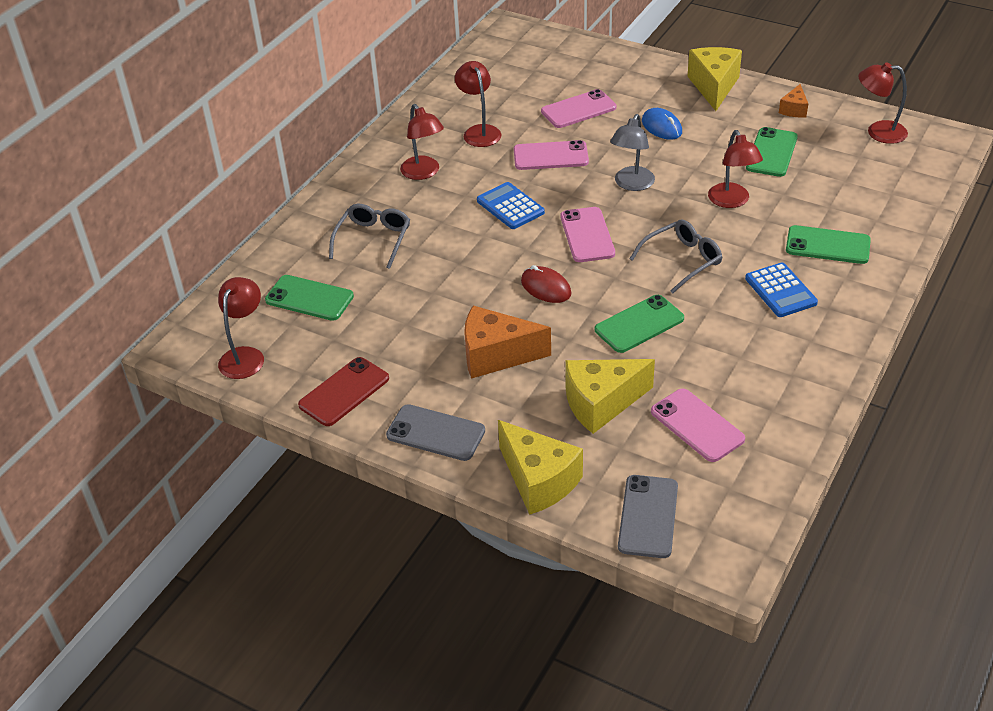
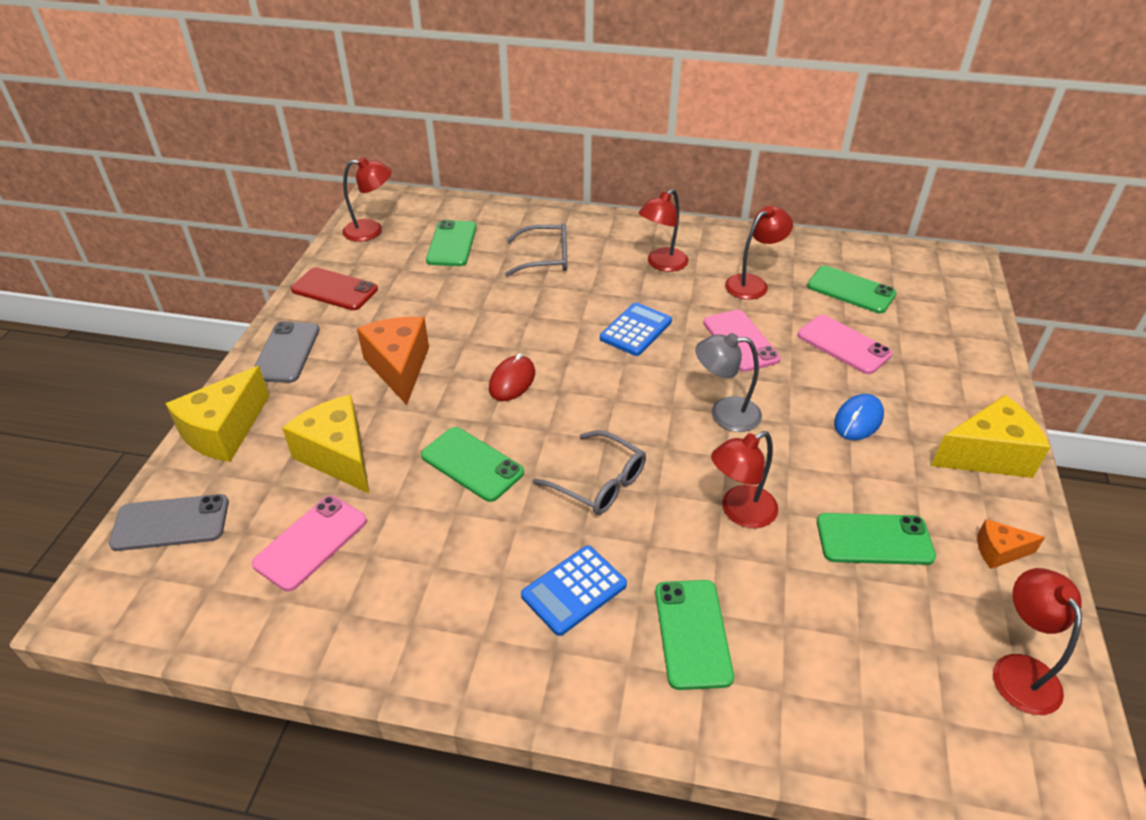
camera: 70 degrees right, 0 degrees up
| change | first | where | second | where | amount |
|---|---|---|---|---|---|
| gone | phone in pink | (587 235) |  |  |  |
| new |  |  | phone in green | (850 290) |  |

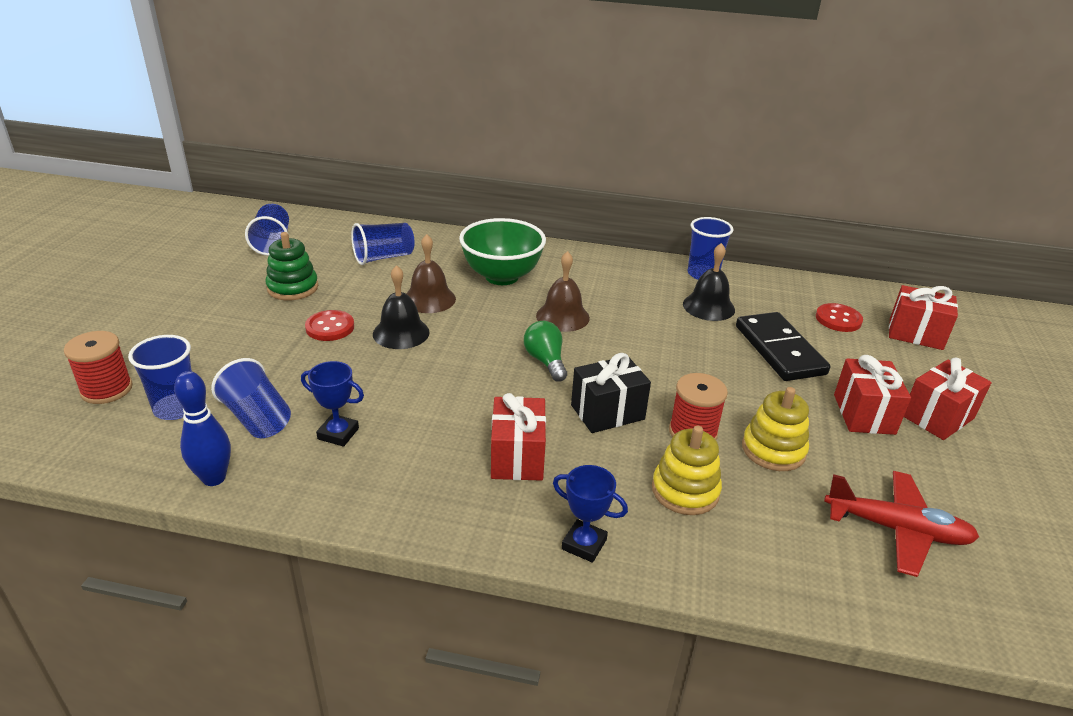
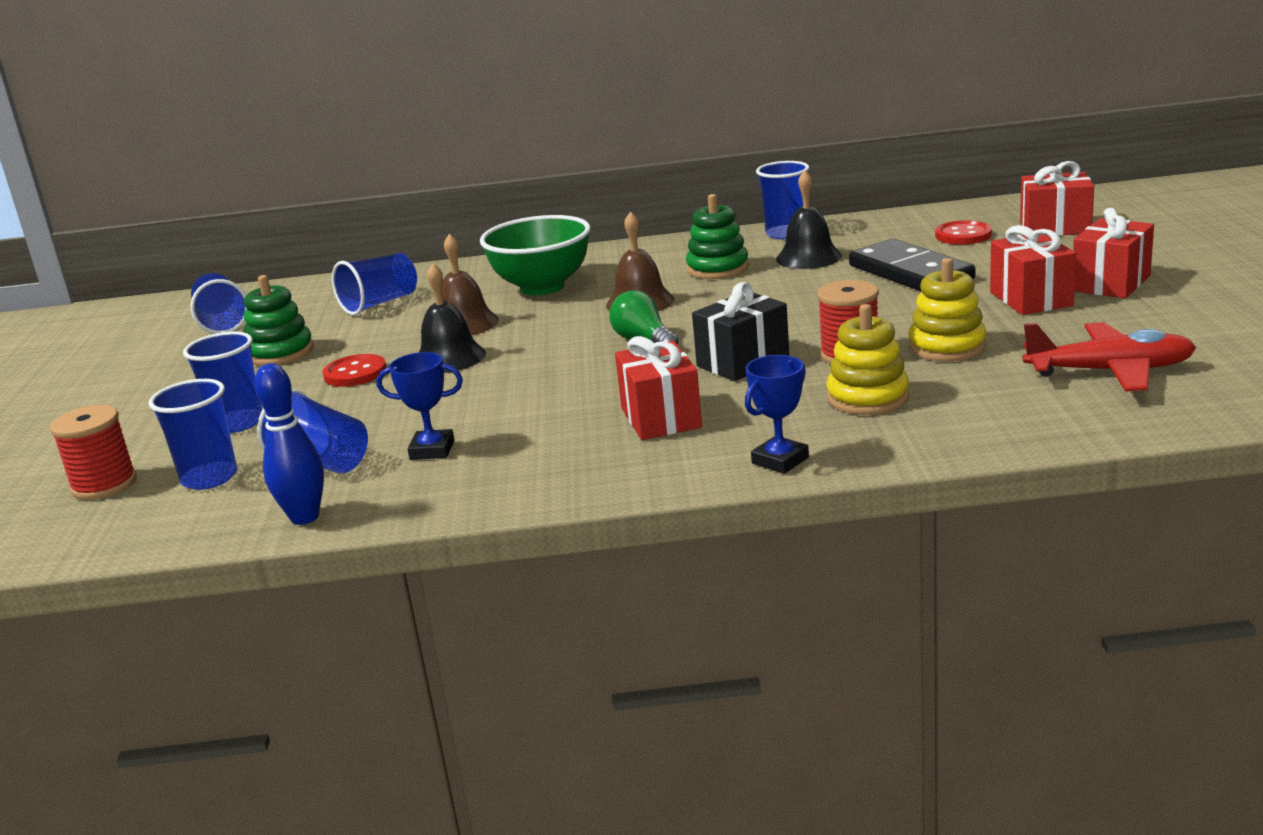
camera: 10 degrees left, 10 degrees down
| change | first | where | second | where | amount |
|---|---|---|---|---|---|
| new |  |  | cup in blue | (238 423) |  |
| new |  |  | stacking toy in green | (717 268) |  |
| rotated | trophy in blue | (584 544) |  | (780 460) | 60 degrees counterclockwise |

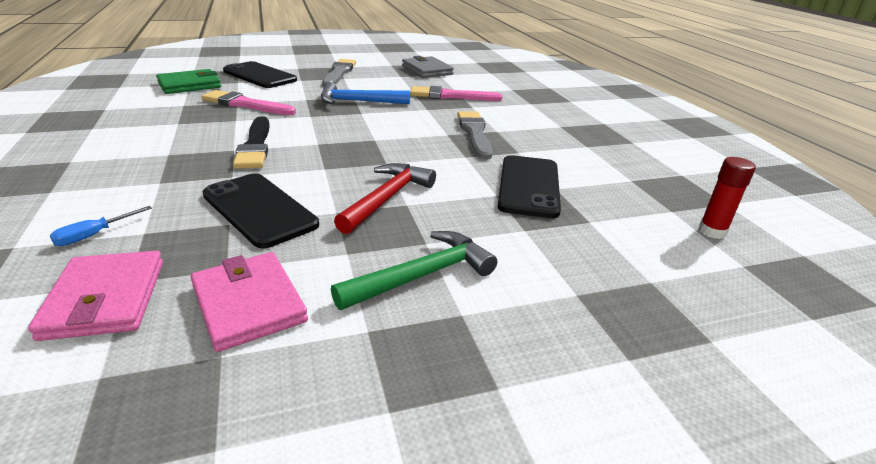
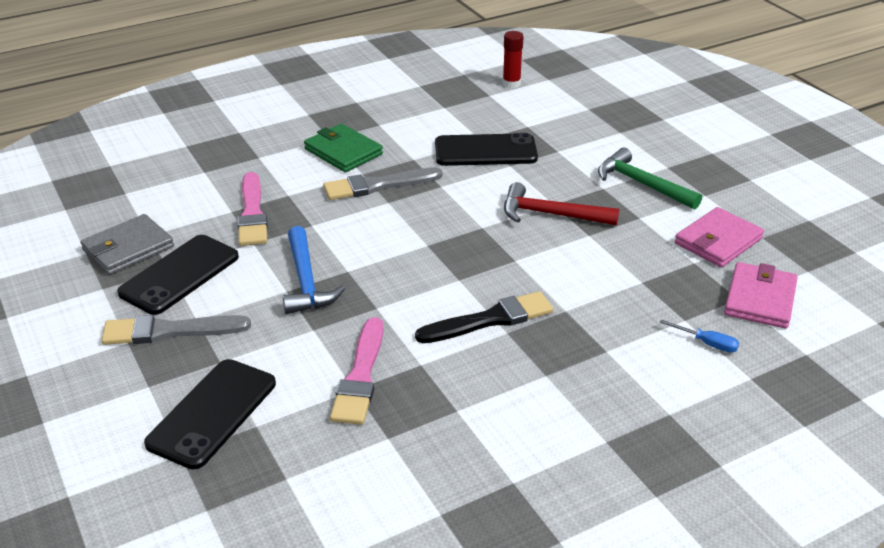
camera: 100 degrees left, 5 degrees up
| change | first | where | second | where | amount |
|---|---|---|---|---|---|
| shifted | wallet in green | (189 85) |  | (343 152) |  |
| shifted | phone in black | (259 210) |  | (179 275) |  |
| rotated | wallet in pink | (106 299) |  | (759 299) | 45 degrees counterclockwise |

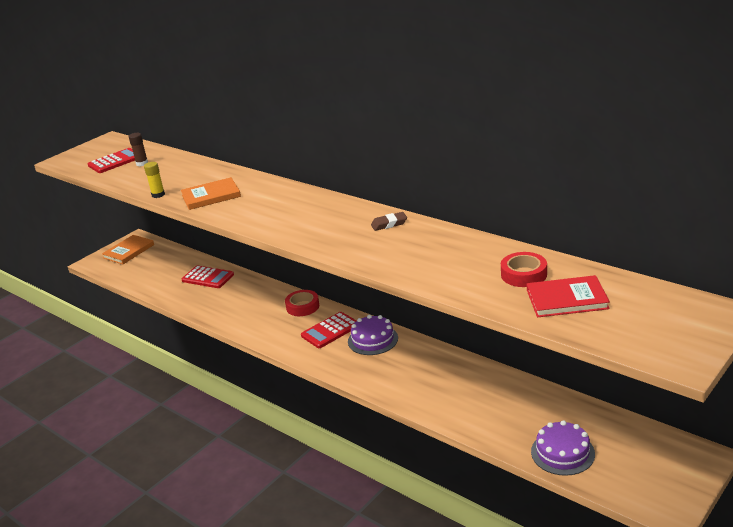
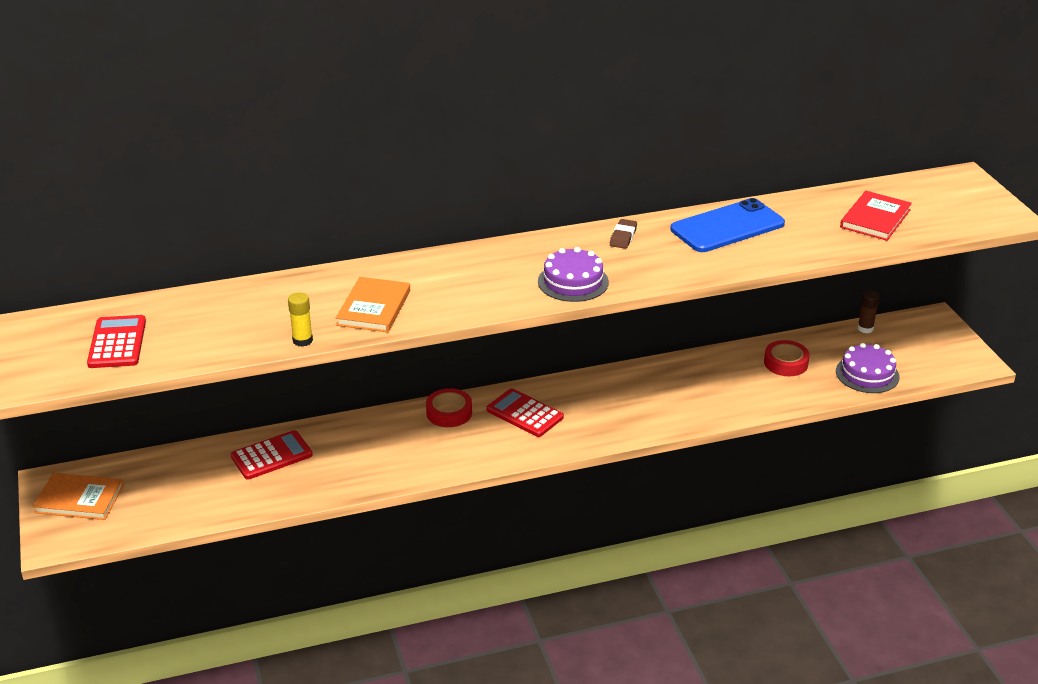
camera: 60 degrees left, 5 degrees up
| change | first | where | second | where | amount |
|---|---|---|---|---|---|
| new |  |  | phone in blue | (727 227) |  |
| shifted | glue stick in brown | (142 163) |  | (865 328) |  |
| shifted | cake in purple | (373 339) |  | (573 282) |  |
| shifted | tape in red | (523 274) |  | (785 363) |  |
| rotated | book in orange | (129 251) |  | (79 499) | 60 degrees counterclockwise |
| rotated | calculator in red | (330 331) |  | (524 413) | 135 degrees clockwise |

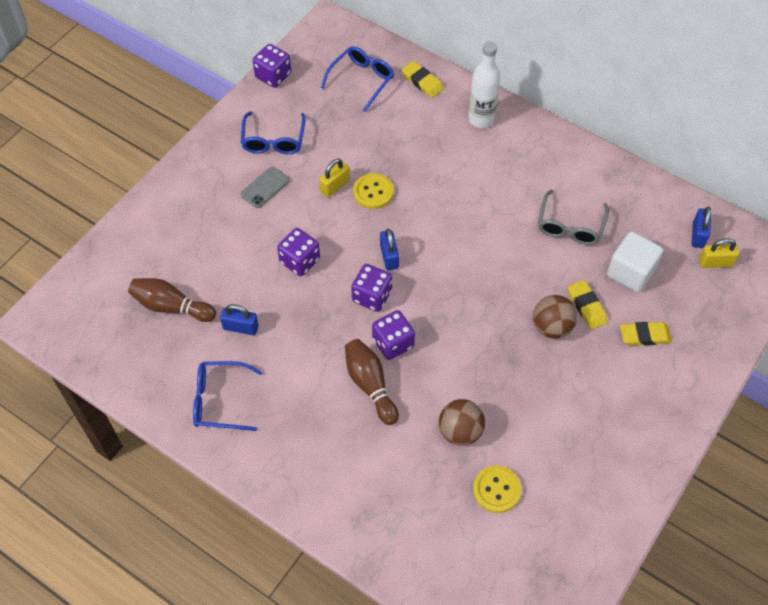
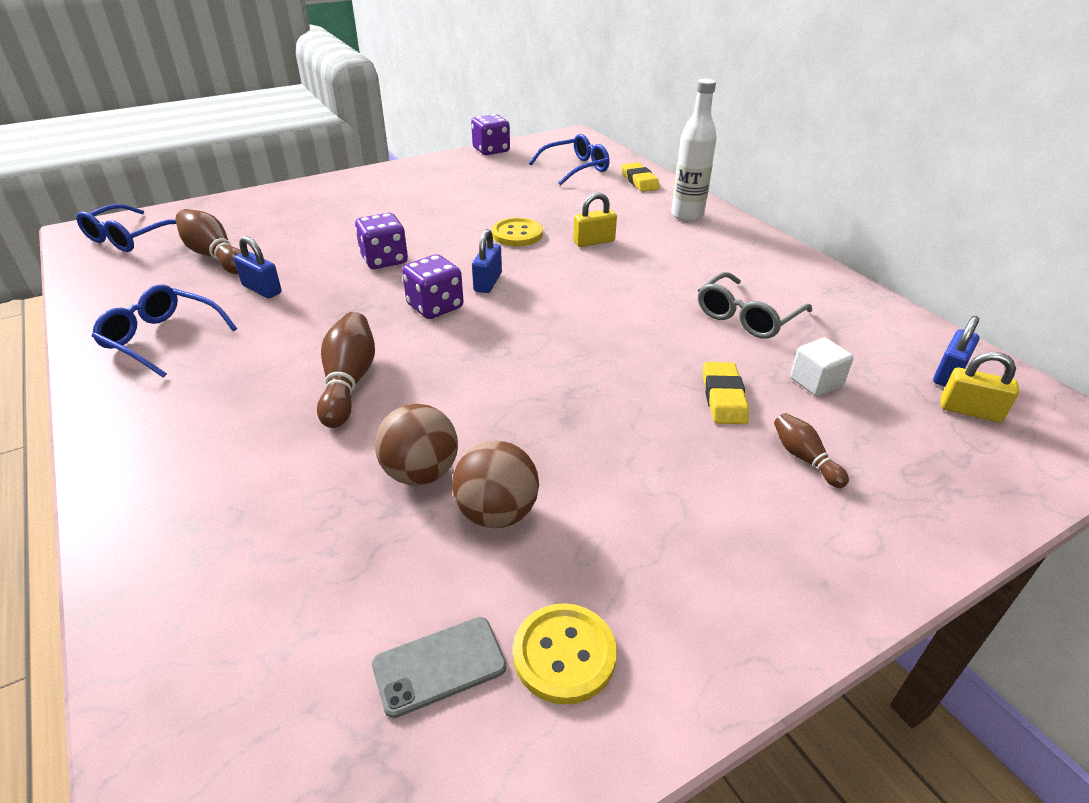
camera: 25 degrees right, 20 degrees down
| change | first | where | second | where | amount |
|---|---|---|---|---|---|
| gone | dice in purple | (393 343) |  |  |  |
| shifted | phone in grey | (265 187) |  | (439 666) |  |
| shifted | glasses in blue | (273 140) |  | (129 238) |  |
| shifted | padlock in yellow | (335 186) |  | (594 241) |  |
| shifted | button in yellow | (496 490) |  | (564 654) |  |
| shifted | ball in brown | (552 327) |  | (497 513) |  |
| swapped | eraser in yellow | (644 335) | bowling pin in brown | (804 458) |  |
| scaled | cube in white | (630 272) |  | (816 382) | x0.63 |

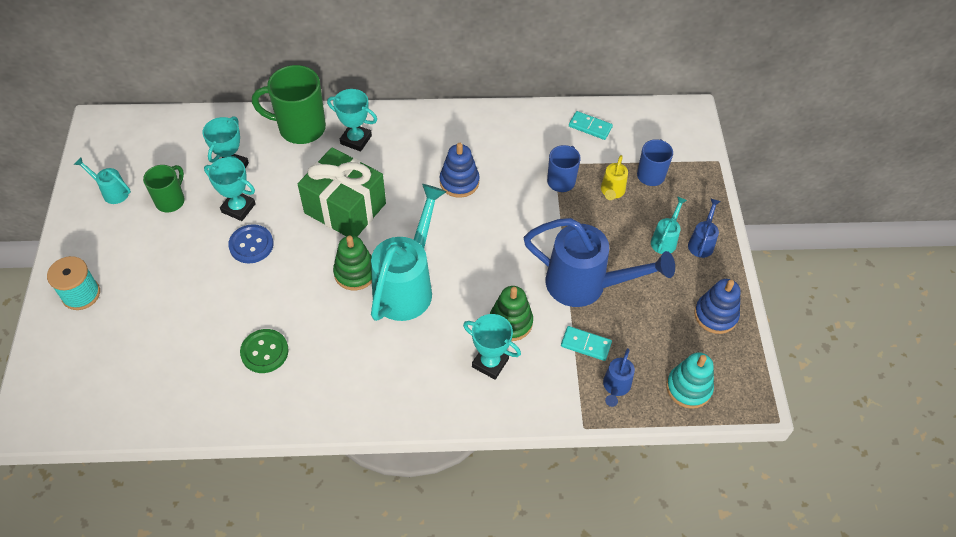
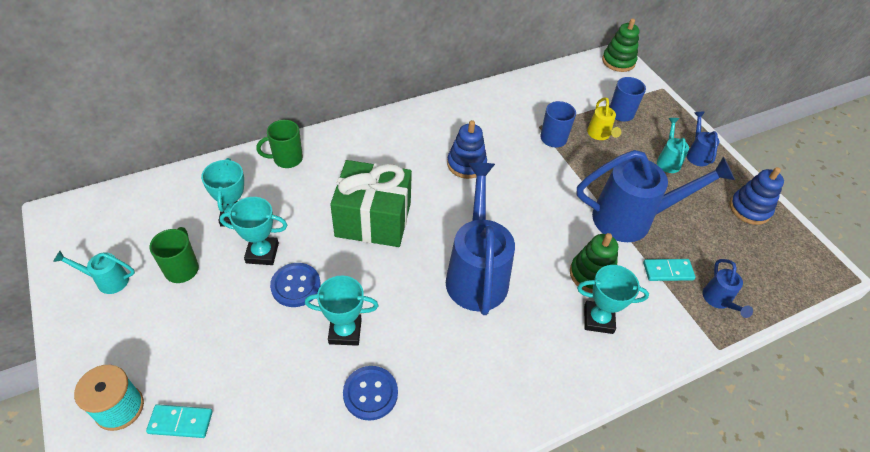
camera: 25 degrees left, 5 degrees down
| change | first | where | second | where | amount |
|---|---|---|---|---|---|
| gone | stacking toy in turquoise | (688 388) |  |  |  |
| shifted | trophy in turquoise | (356 140) |  | (345 331) |  |
| shifted | stacking toy in green | (355 273) |  | (618 61) |  |
| shifted | domino in turquoise | (590 127) |  | (180 422) |  |
| repainted | button in green | (264 352) | button in blue | (370 393) |  |
| repainted | watering can in turquoise | (407 285) | watering can in blue | (476 272) |  |
| scaled | mug in green | (300 128) |  | (287 159) | x0.59 |

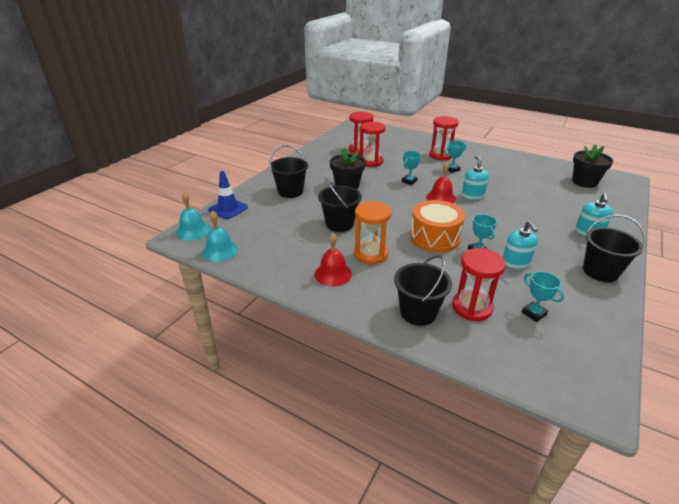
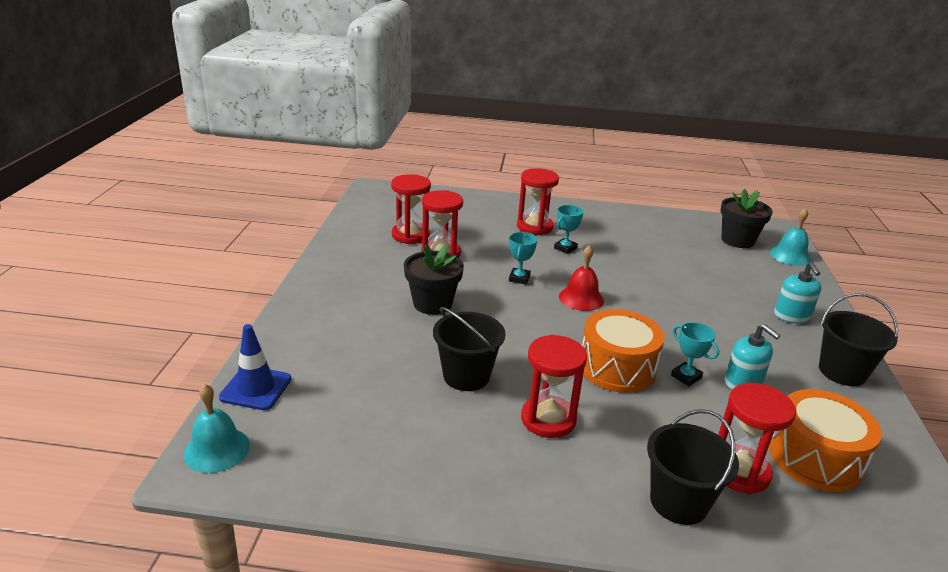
camera: 25 degrees left, 5 degrees down
| change | first | where | second | where | amount |
|---|---|---|---|---|---|
| gone | bucket in black | (290 191) |  |  |  |
| gone | bell in red | (333 274) |  |  |  |
| gone | soap dispenser in turquoise | (472 196) |  |  |  |
| shifted | bell in turquoise | (220 250) |  | (790 256) |  |
| swapped | trophy in turquoise | (534 313) | drum in orange | (815 458) |  |
| repainted | hourglass in orange | (370 254) | hourglass in red | (548 419) |  |

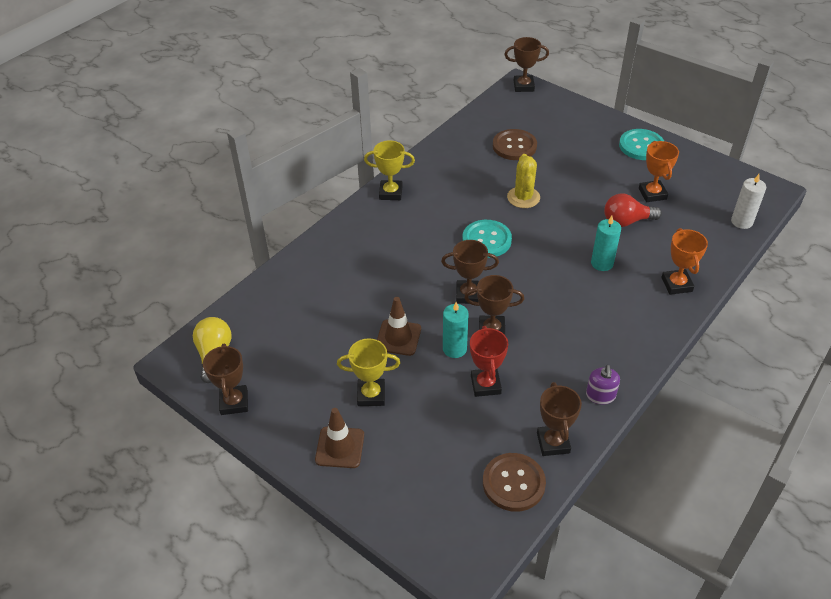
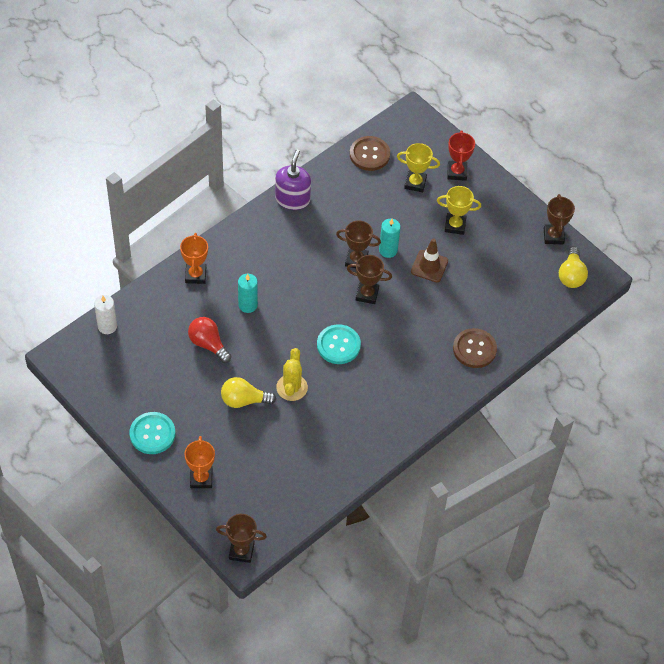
camera: 175 degrees left, 10 degrees up
| change | first | where | second | where | amount |
|---|---|---|---|---|---|
| gone | traffic cone in brown | (340 447) |  |  |  |
| gone | trophy in brown | (553 443) |  |  |  |
| new |  |  | light bulb in yellow | (244 400) |  |
| shifted | trophy in yellow | (390 193) |  | (415 183) |  |
| shifted | trophy in red | (485 385) |  | (457 172) |  |
| shifted | button in brown | (514 146) |  | (474 349) |  |
| shifted | trophy in orange | (652 194) |  | (201 478) |  |
| rotated | light bulb in red | (626 221) |  | (208 344) | 135 degrees counterclockwise |
| scaled | soap dispenser in purple | (600 395) |  | (292 199) | x1.67 |

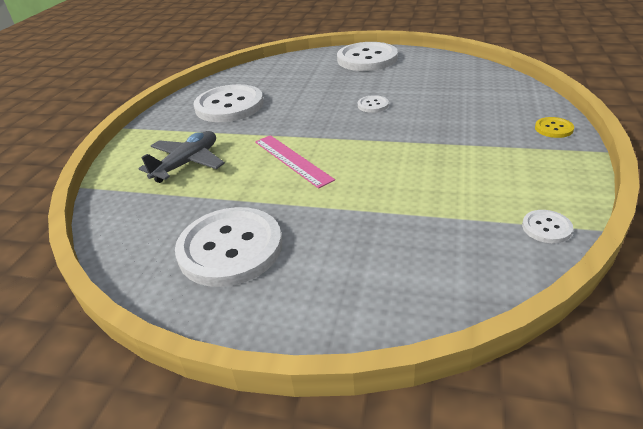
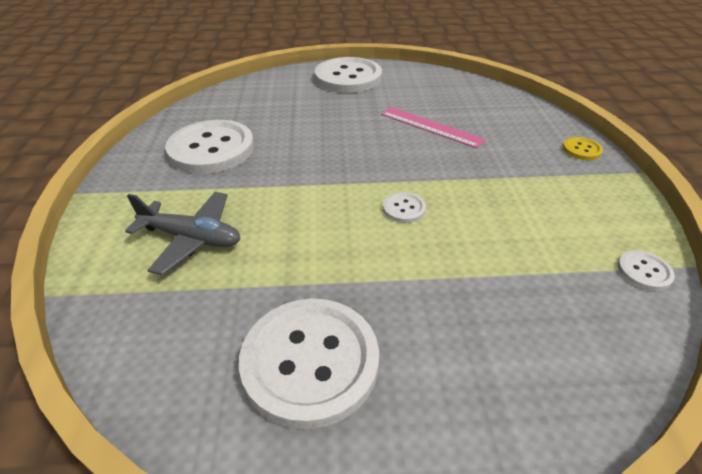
camera: 20 degrees left, 5 degrees up
| change | first | where | second | where | amount |
|---|---|---|---|---|---|
| shifted | ruler in pink | (292 160) |  | (431 127) |  |
| shifted | button in white | (373 105) |  | (404 208) |  |
| rotated | plane in grey | (187 163) |  | (192 238) | 90 degrees clockwise |

